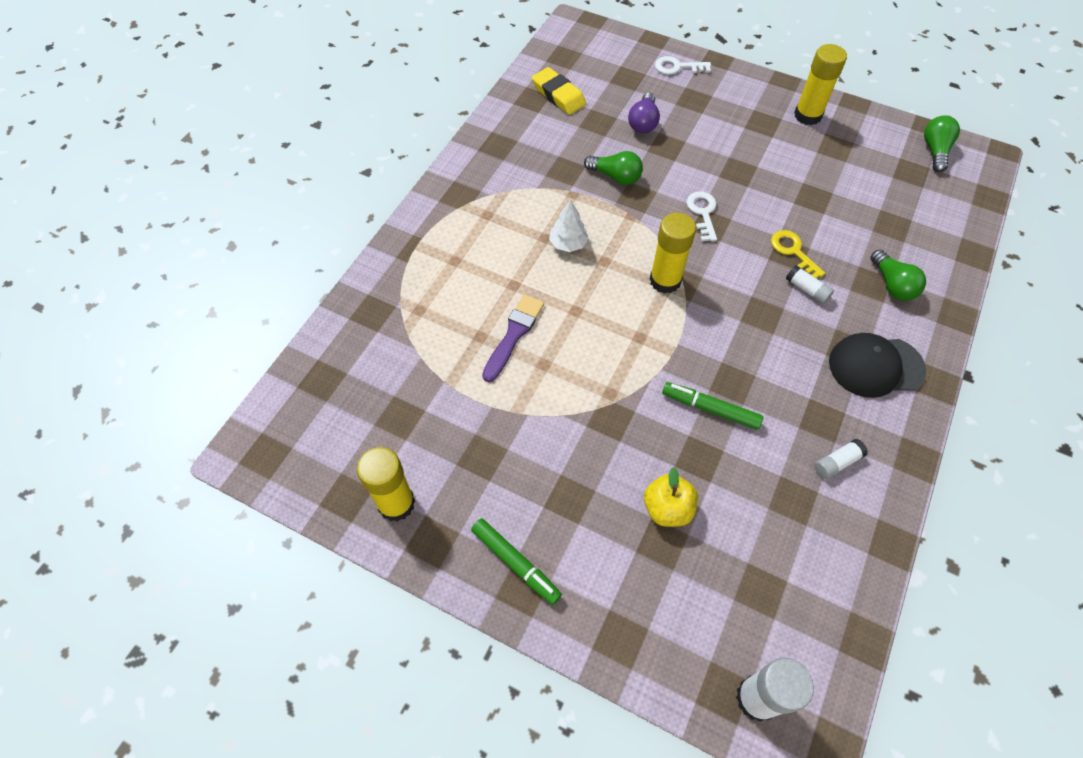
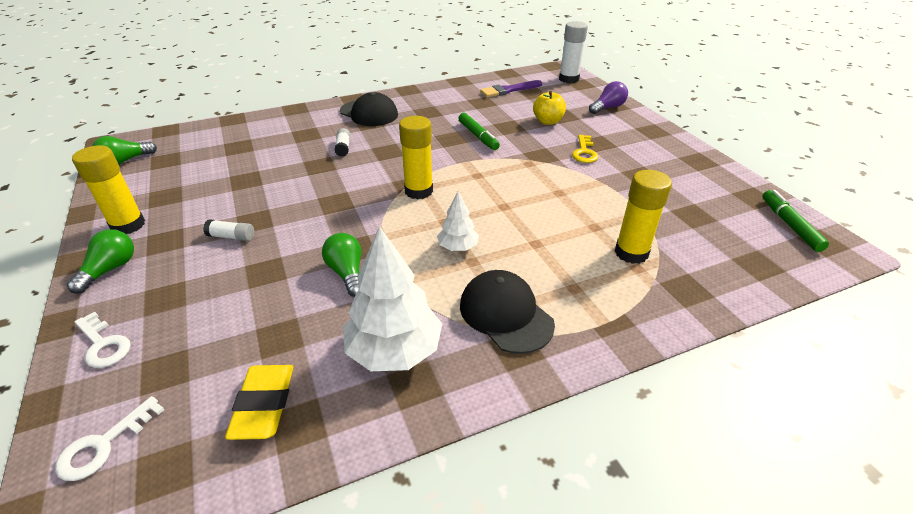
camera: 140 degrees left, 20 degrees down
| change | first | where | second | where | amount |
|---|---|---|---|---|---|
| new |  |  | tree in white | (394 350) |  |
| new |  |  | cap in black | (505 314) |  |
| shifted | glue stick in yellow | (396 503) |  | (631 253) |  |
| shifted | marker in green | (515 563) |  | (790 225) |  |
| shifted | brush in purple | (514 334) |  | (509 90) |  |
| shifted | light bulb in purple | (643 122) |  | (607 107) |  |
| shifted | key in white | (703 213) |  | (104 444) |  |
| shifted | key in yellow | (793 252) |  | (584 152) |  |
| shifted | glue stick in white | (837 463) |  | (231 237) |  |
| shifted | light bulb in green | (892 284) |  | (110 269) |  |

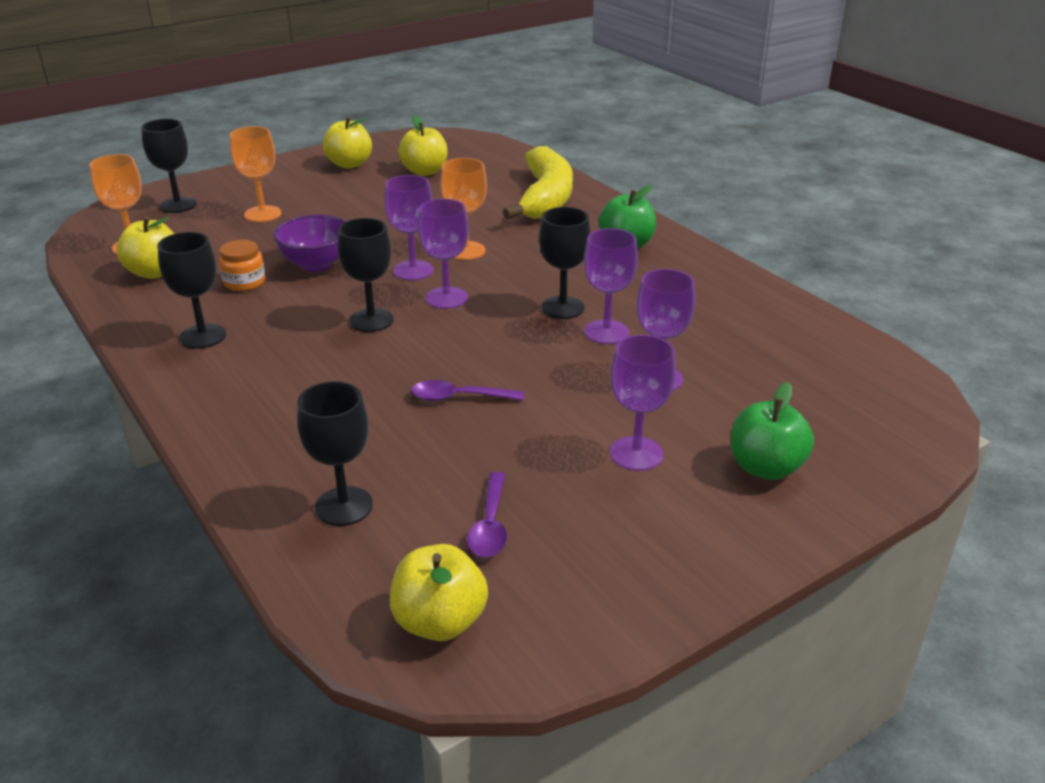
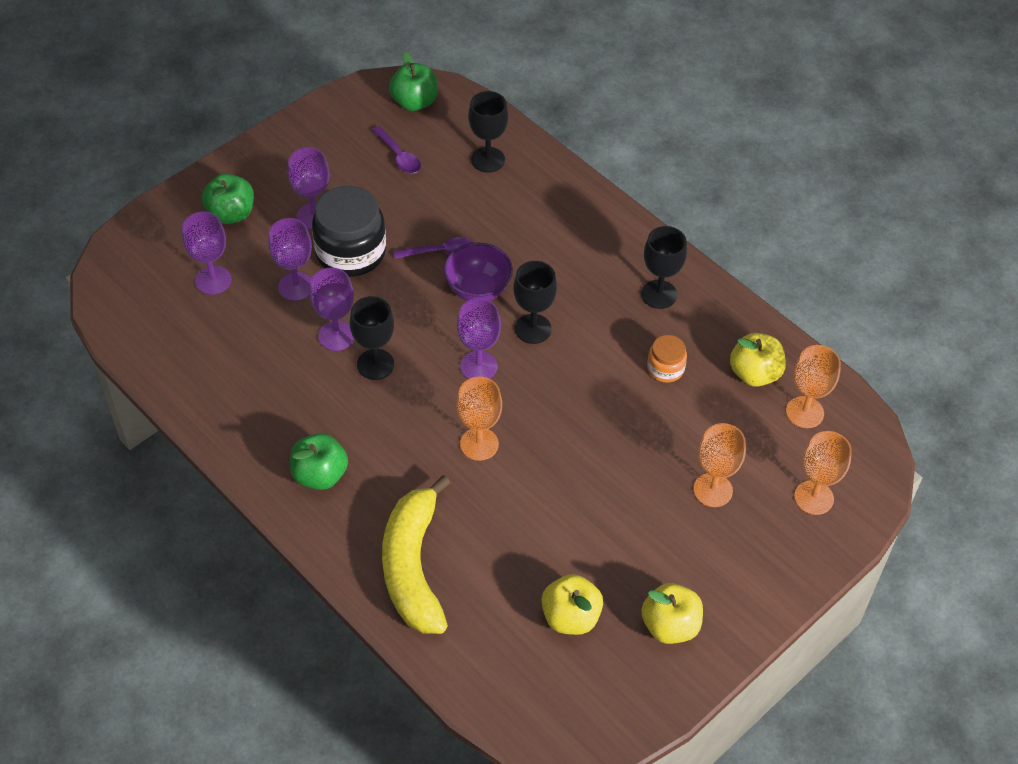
camera: 170 degrees right, 20 degrees up
| change | first | where | second | where | amount |
|---|---|---|---|---|---|
| new |  |  | jar in black | (351 252) |  |
| shifted | bowl in purple | (316 265) |  | (478 290) |  |
| shifted | goblet in purple | (413 270) |  | (213 280) |  |
| repainted | goblet in black | (178 205) | goblet in orange | (814 497) |  |
| repainted | apple in yellow | (439 621) | apple in green | (414 102) |  |
| rotated | spoon in purple | (490 525) |  | (399 156) | 150 degrees clockwise |

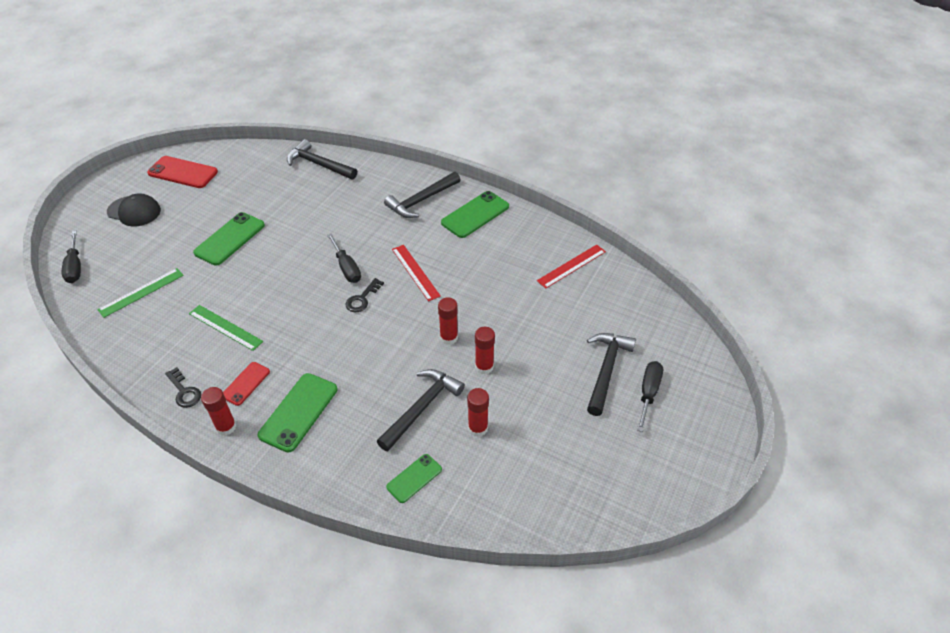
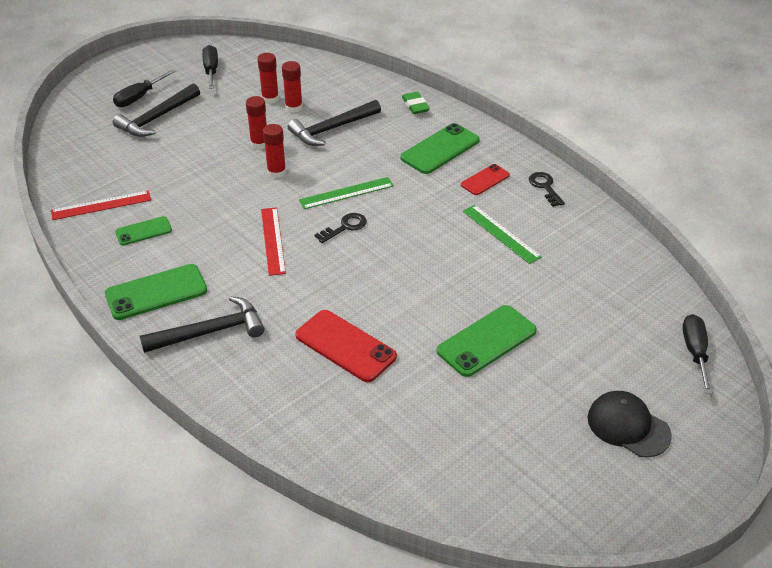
camera: 160 degrees left, 5 degrees down
| change | first | where | second | where | amount |
|---|---|---|---|---|---|
| gone | hammer in black | (319 164) |  |  |  |
| new |  |  | eraser in green | (415 105) |  |
| shifted | ruler in green | (141 292) |  | (346 193) |  |
| shifted | phone in red | (183 173) |  | (345 346) |  |
| shifted | glue stick in red | (226 427) |  | (270 99) |  |
| shifted | screwdriver in black | (346 268) |  | (211 70) |  |
| shifted | phone in green | (414 478) |  | (143 231) |  |

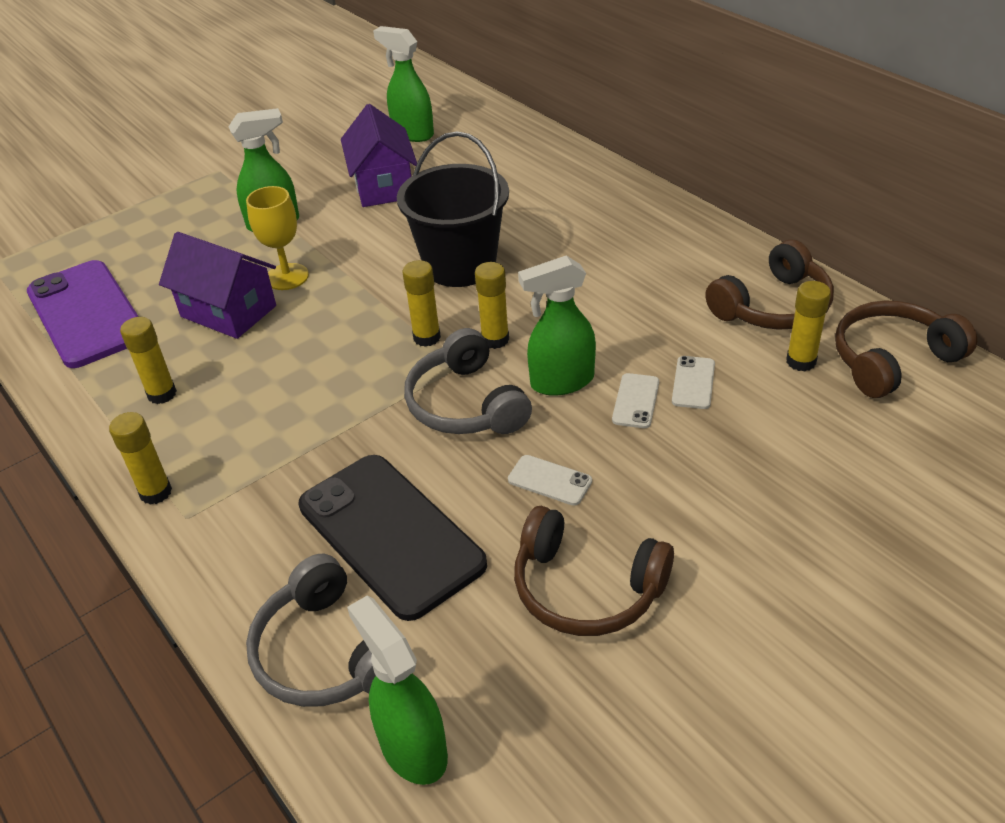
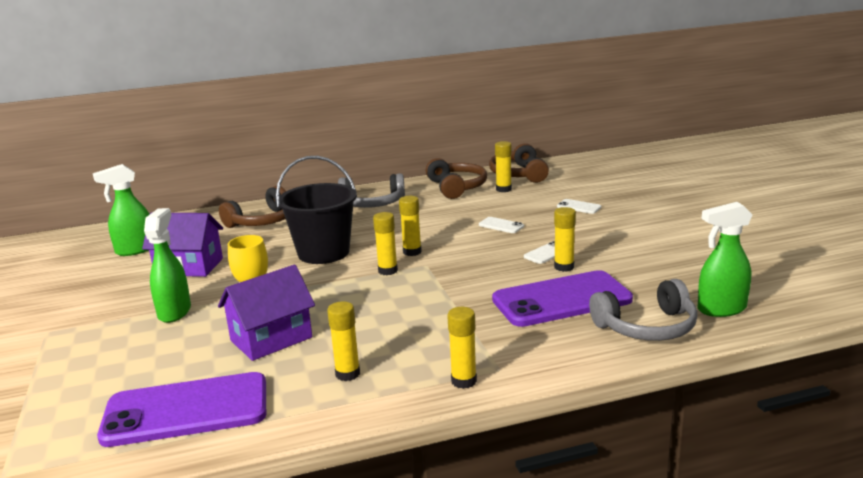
camera: 70 degrees left, 20 degrees down
| change | first | where | second | where | amount |
|---|---|---|---|---|---|
| gone | spray bottle in green | (561 382) |  |  |  |
| new |  |  | glue stick in yellow | (564 267) |  |
| shifted | headphones in grey | (466 404) |  | (372 203) |  |
| shifted | headphones in brown | (586 588) |  | (263 221) |  |
| shifted | phone in white | (693 383) |  | (578 207) |  |
| repainted | phone in black | (390 535) | phone in purple | (561 300) |  |

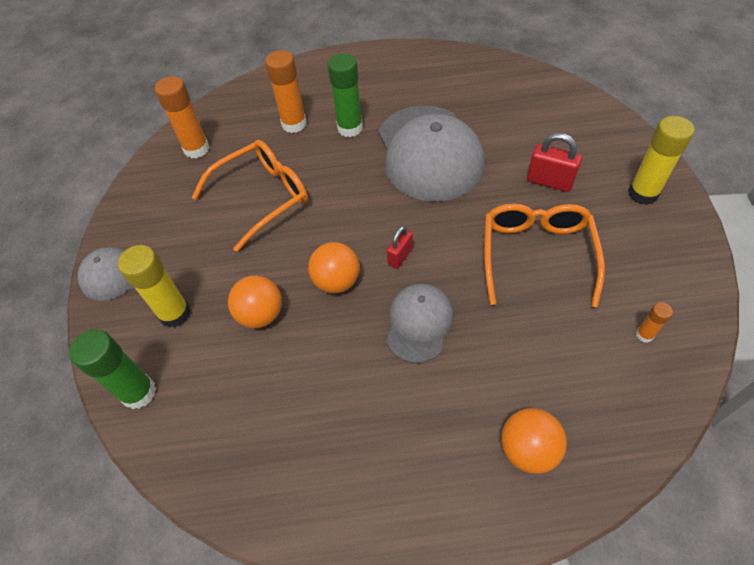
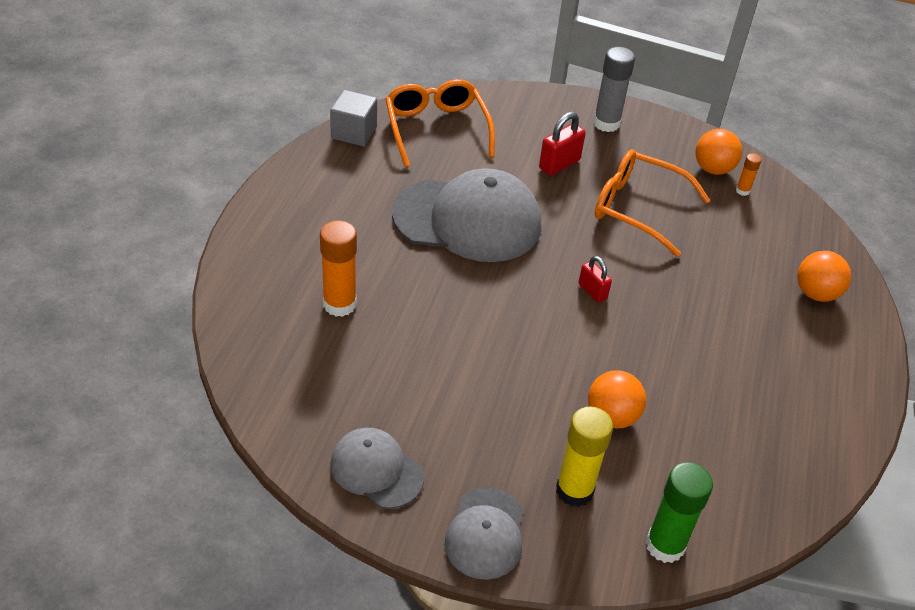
camera: 75 degrees left, 10 degrees down
| change | first | where | second | where | amount |
|---|---|---|---|---|---|
| gone | glue stick in orange | (196 149) |  |  |  |
| gone | glue stick in green | (350 128) |  |  |  |
| new |  |  | cube in grey | (354 132) |  |
| shifted | glasses in orange | (263 196) |  | (436 128) |  |
| shifted | ball in orange | (336 281) |  | (713 169) |  |
| shifted | cap in grey | (419 323) |  | (376 470) |  |
| repainted | glue stick in yellow | (643 194) | glue stick in grey | (606 123) |  |

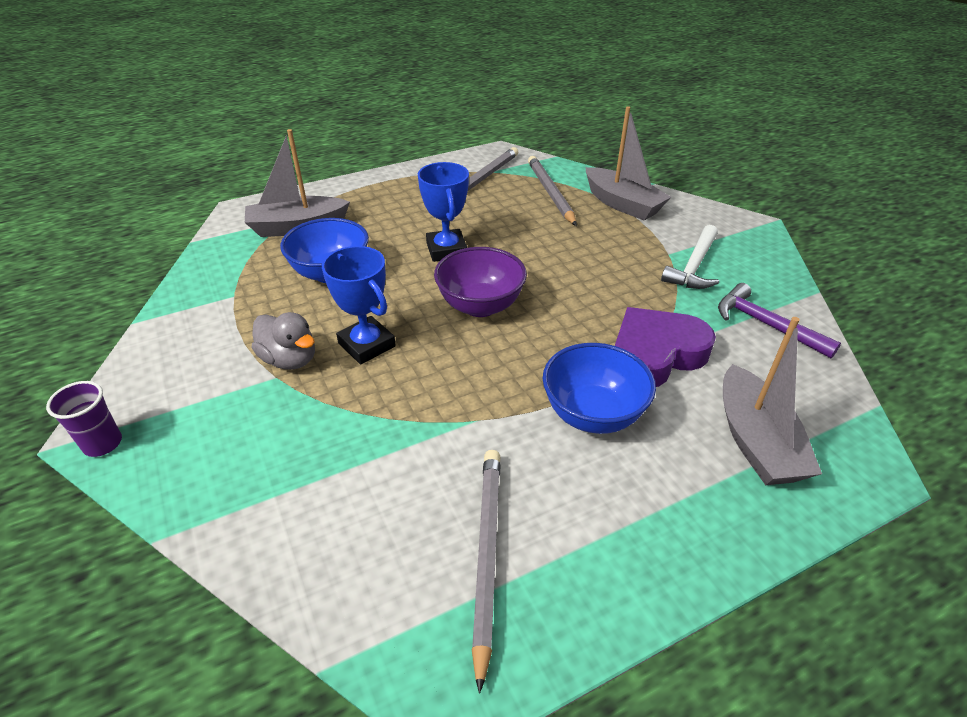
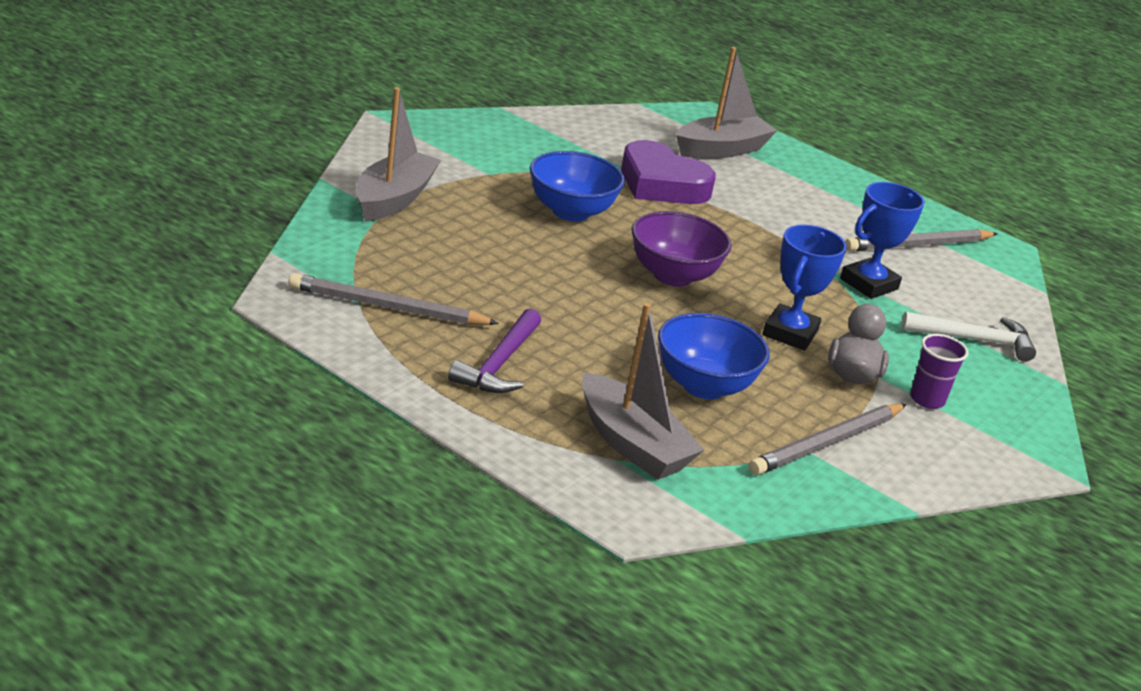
camera: 120 degrees left, 10 degrees down
| change | first | where | second | where | amount |
|---|---|---|---|---|---|
| shifted | cup in purple | (103 444) |  | (927 399) |  |
| shifted | trophy in blue | (446 250) |  | (869 284) |  |
| shifted | pencil in grey | (550 193) |  | (827 443) |  |
| shifted | bowl in blue | (592 414) |  | (571 212) |  |
| shifted | hammer in white | (694 266) |  | (973 340) |  |
| shifted | hammer in purple | (766 325) |  | (499 363) |  |

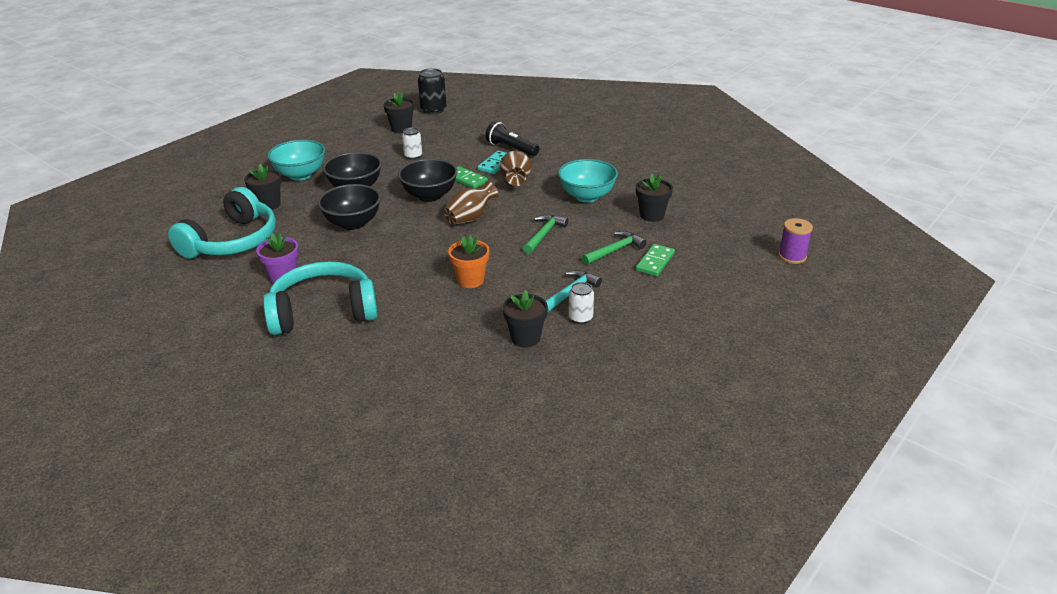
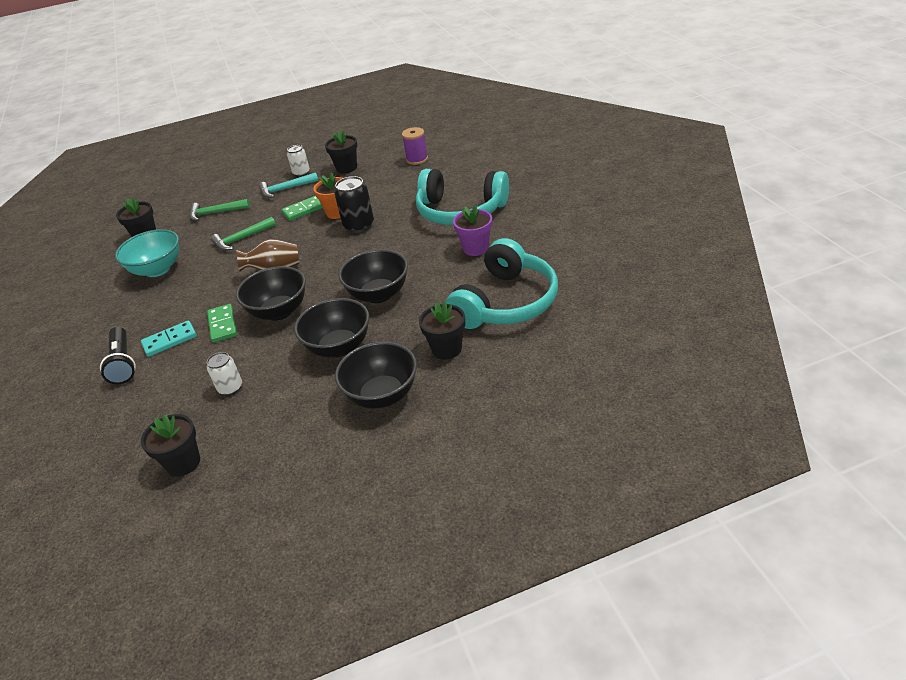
camera: 145 degrees left, 5 degrees up
| change | first | where | second | where | amount |
|---|---|---|---|---|---|
| gone | vase in brown | (515 181) |  |  |  |
| shifted | can in black | (433 110) |  | (359 226) |  |
| shifted | domino in green | (655 262) |  | (304 210) |  |
| shifted | spool in purple | (792 256) |  | (417 159) |  |
| repainted | bowl in turquoise | (300 175) | bowl in black | (382 395) |  |
| rotated | headphones in turquoise | (232 241) |  | (506 302) | 150 degrees clockwise |

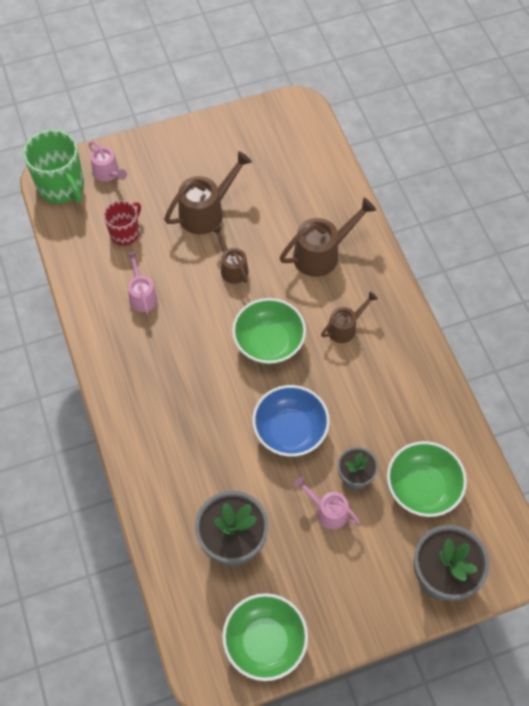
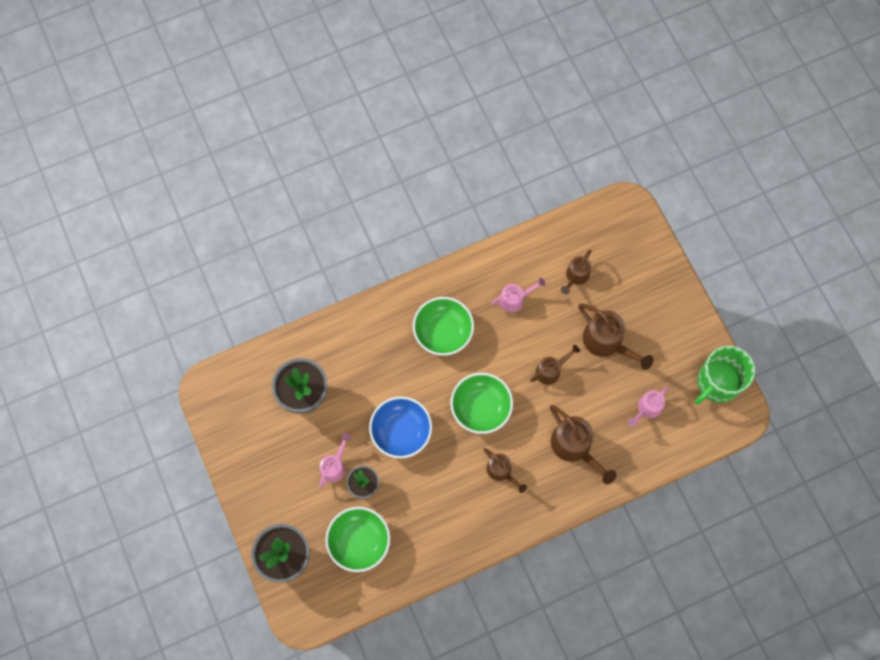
camera: 85 degrees right, 10 degrees up
| change | first | where | second | where | amount |
|---|---|---|---|---|---|
| shifted | mug in green | (61 187) |  | (717 383) |  |
| shifted | watering can in pink | (108 173) |  | (647 409) |  |
| shifted | bowl in green | (265 642) |  | (443 332) |  |
| swapped | mug in red | (125 233) | watering can in brown | (575 277) |  |

